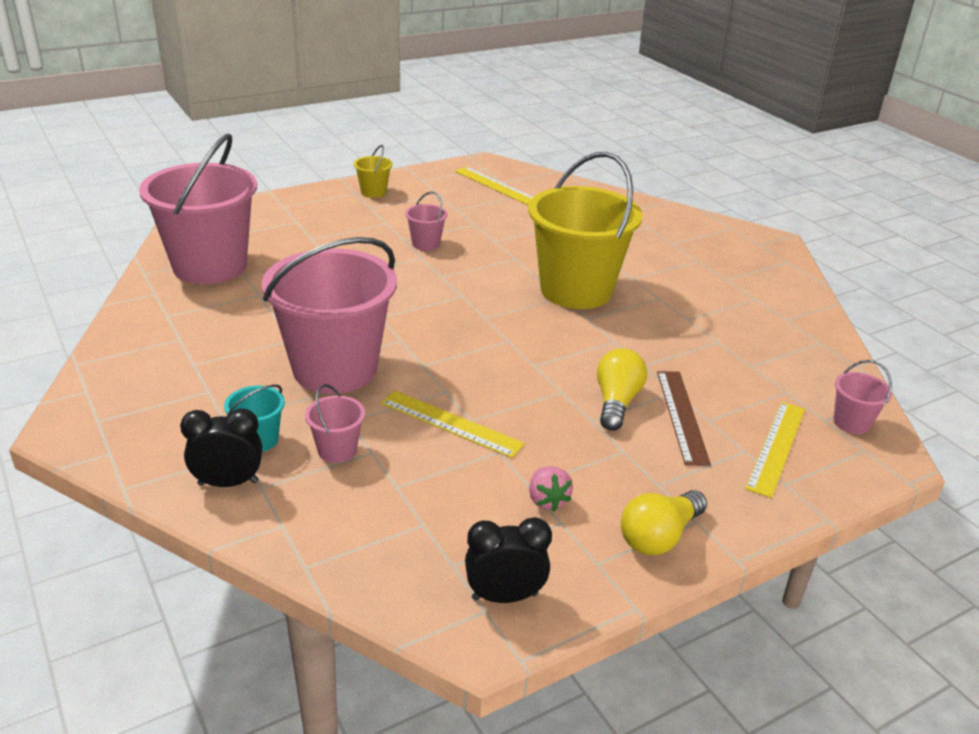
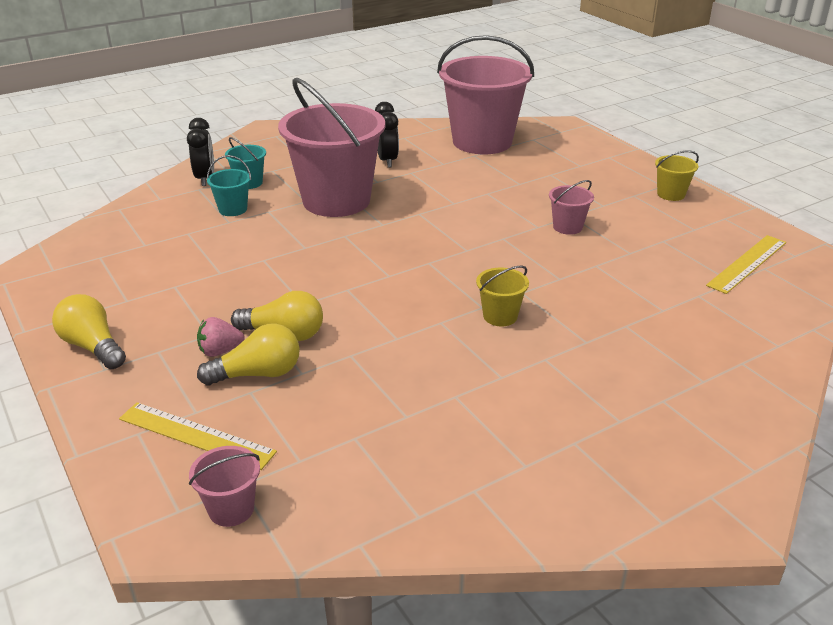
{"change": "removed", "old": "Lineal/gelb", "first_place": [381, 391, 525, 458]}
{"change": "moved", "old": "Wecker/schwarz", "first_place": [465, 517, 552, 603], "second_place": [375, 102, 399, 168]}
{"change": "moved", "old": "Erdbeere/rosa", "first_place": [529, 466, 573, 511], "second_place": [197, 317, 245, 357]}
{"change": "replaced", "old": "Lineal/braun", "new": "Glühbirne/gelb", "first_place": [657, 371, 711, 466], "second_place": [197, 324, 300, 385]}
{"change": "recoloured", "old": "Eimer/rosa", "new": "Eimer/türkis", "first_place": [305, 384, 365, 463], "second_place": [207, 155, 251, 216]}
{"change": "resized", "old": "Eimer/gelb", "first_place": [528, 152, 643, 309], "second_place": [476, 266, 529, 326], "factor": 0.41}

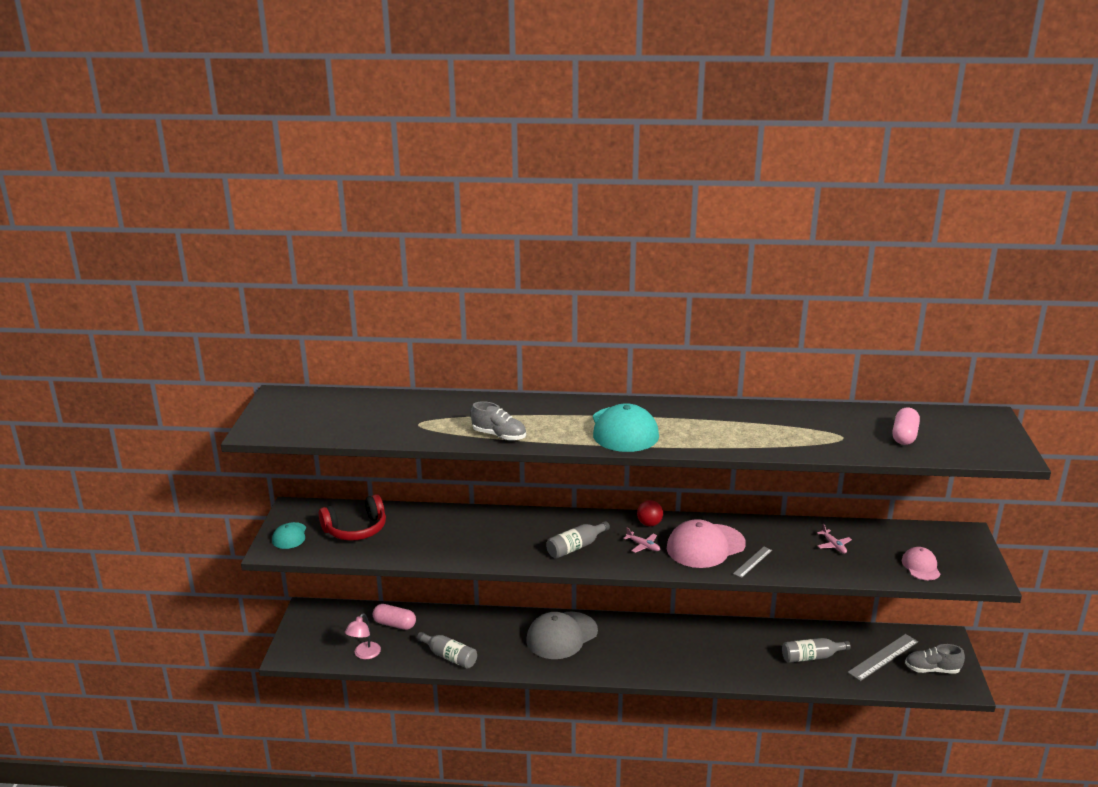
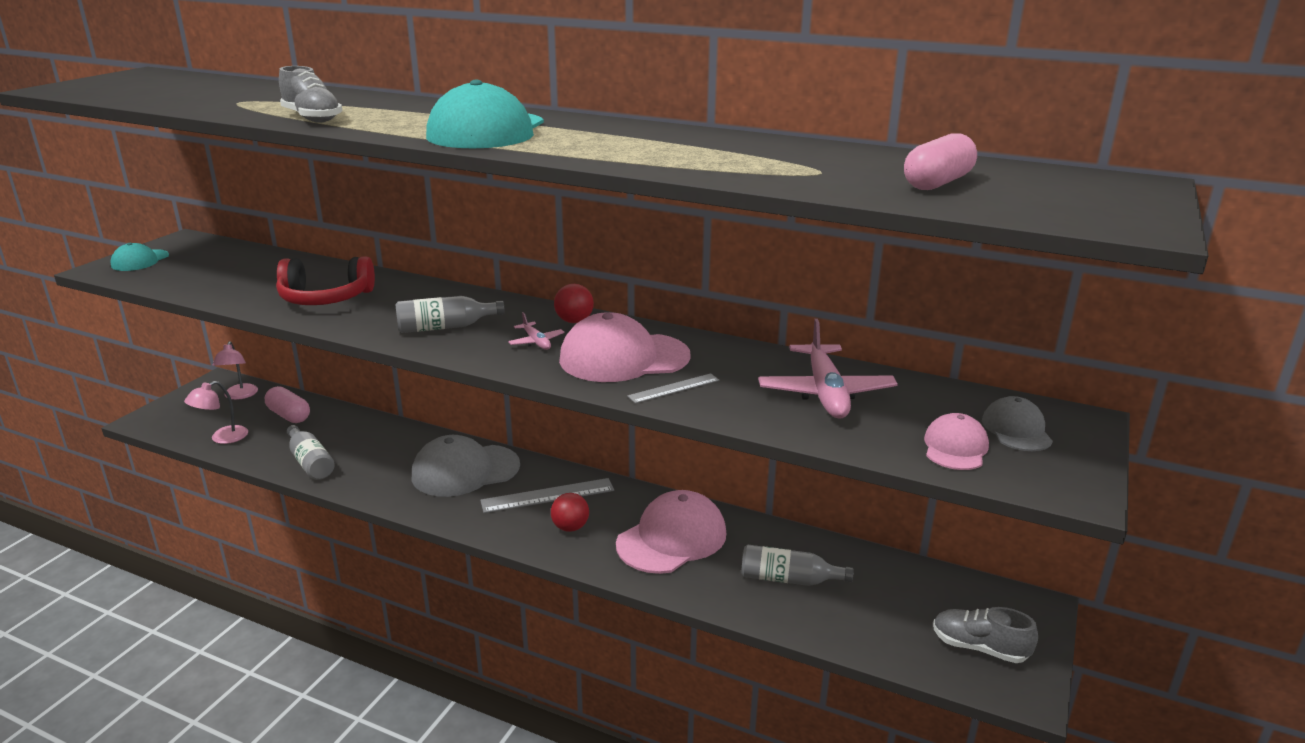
{"change": "added", "new": "Lampe/rosa", "second_place": [213, 341, 258, 400]}
{"change": "added", "new": "Ball/rot", "second_place": [551, 493, 589, 532]}
{"change": "added", "new": "Kappe/rosa", "second_place": [616, 490, 727, 574]}
{"change": "added", "new": "Kappe/grau", "second_place": [982, 396, 1053, 451]}
{"change": "moved", "old": "Kopfhörer/rot", "first_place": [319, 494, 386, 541], "second_place": [276, 256, 375, 305]}
{"change": "moved", "old": "Lineal/grau", "first_place": [848, 634, 918, 681], "second_place": [480, 478, 614, 513]}
{"change": "resized", "old": "Flugzeug/rosa", "first_place": [817, 524, 852, 554], "second_place": [758, 319, 898, 419], "factor": 2.11}

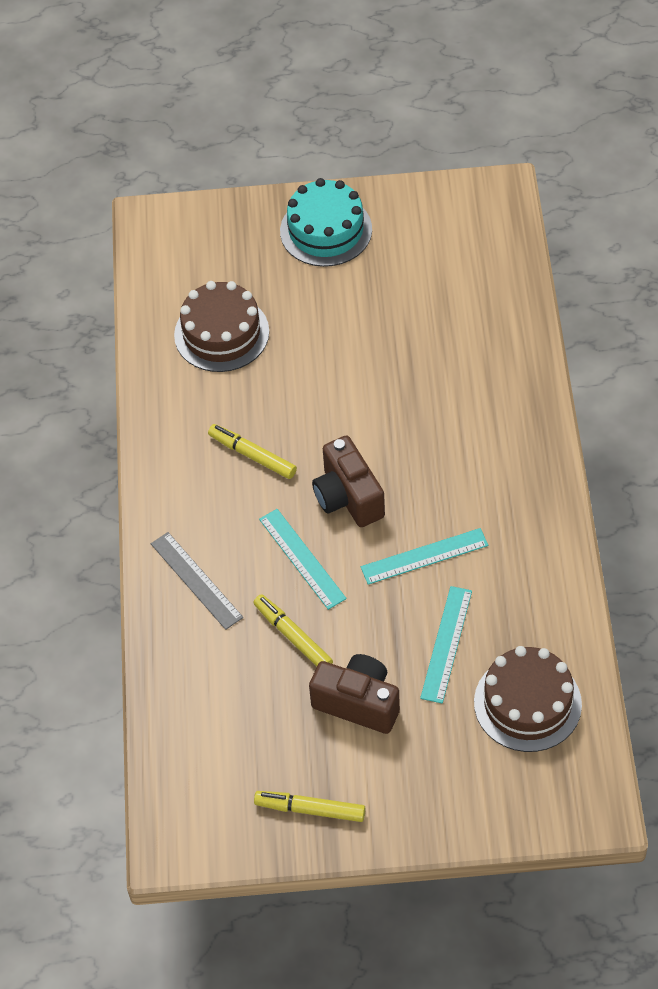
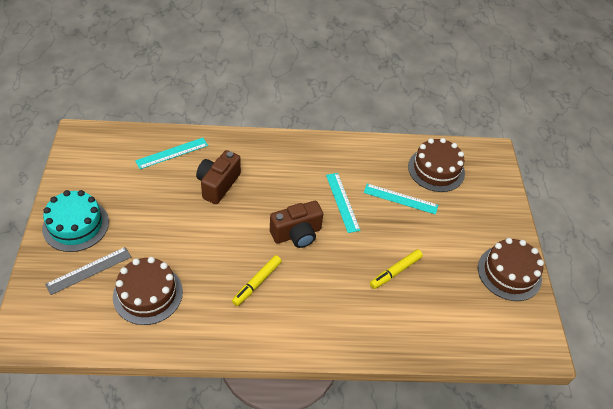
{"change": "moved", "old": "Lineal/grau", "first_place": [151, 532, 243, 630], "second_place": [45, 247, 131, 295]}
{"change": "moved", "old": "Lineal/türkis", "first_place": [259, 509, 347, 610], "second_place": [135, 138, 208, 169]}
{"change": "moved", "old": "Kamera/braun", "first_place": [309, 654, 400, 734], "second_place": [196, 150, 241, 204]}
{"change": "replaced", "old": "Filzstift/gelb", "new": "Kuchen/braun", "first_place": [254, 791, 366, 822], "second_place": [478, 238, 544, 301]}

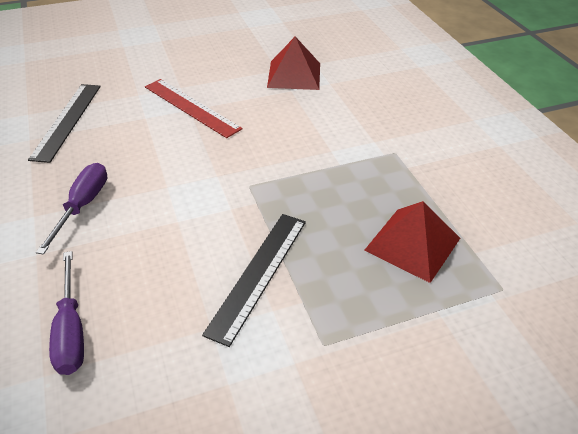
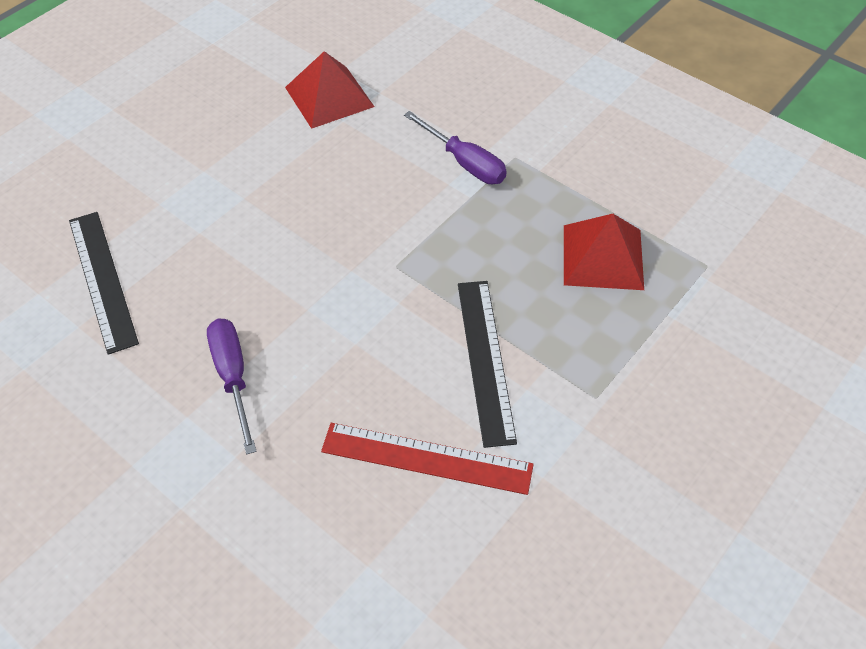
{"change": "moved", "old": "Schraubenzieher/lila", "first_place": [49, 251, 84, 375], "second_place": [404, 111, 507, 184]}
{"change": "moved", "old": "Lineal/rot", "first_place": [145, 79, 243, 138], "second_place": [321, 423, 534, 495]}

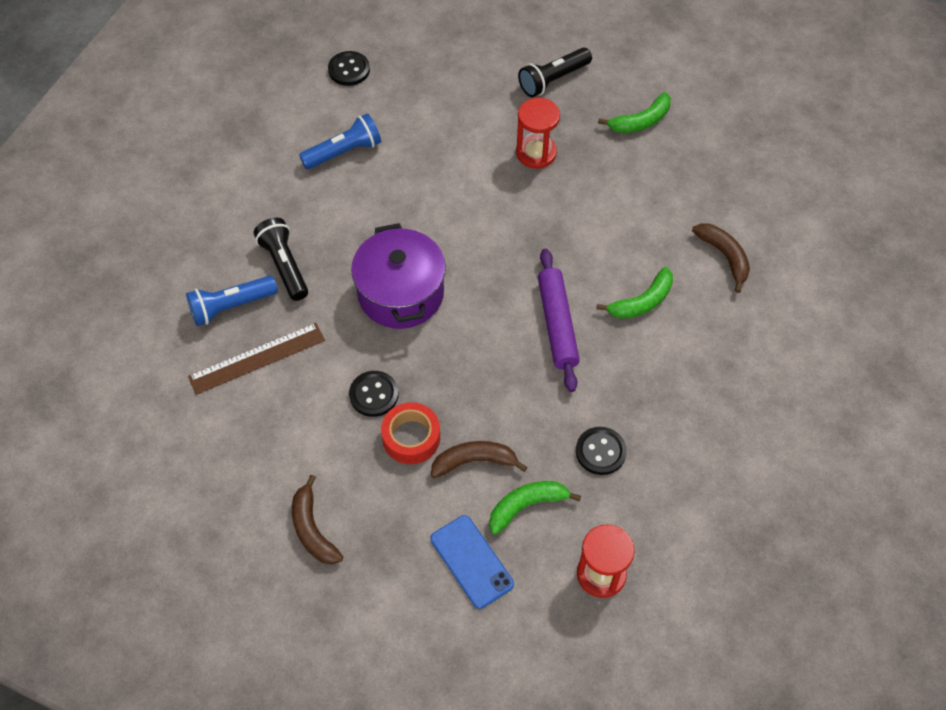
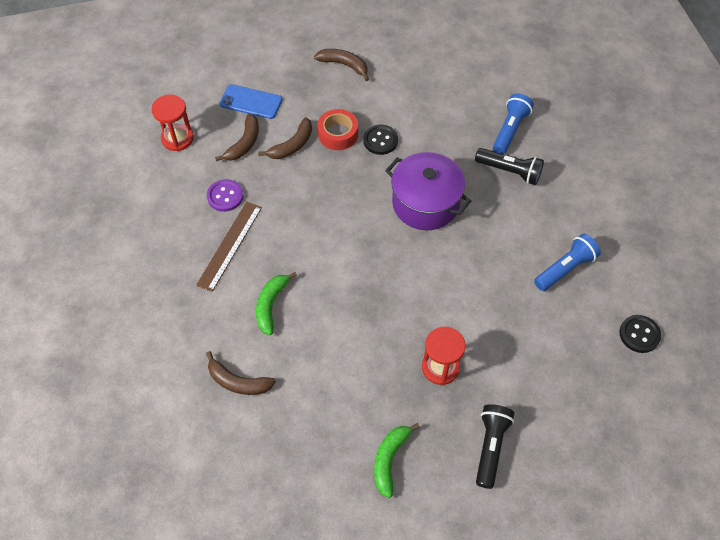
{"change": "removed", "old": "Nudelholz/lila", "first_place": [538, 249, 580, 392]}
{"change": "moved", "old": "Lineal/braun", "first_place": [188, 323, 325, 395], "second_place": [196, 202, 262, 292]}
{"change": "recoloured", "old": "Banane/grün", "new": "Banane/braun", "first_place": [489, 481, 581, 535], "second_place": [215, 114, 259, 161]}
{"change": "recoloured", "old": "Knopf/schwarz", "new": "Knopf/lila", "first_place": [576, 427, 627, 475], "second_place": [207, 179, 244, 212]}
{"change": "turned", "old": "Taschenlampe/blau", "first_place": [299, 113, 381, 169], "second_place": [534, 234, 601, 291], "degrees": -150}

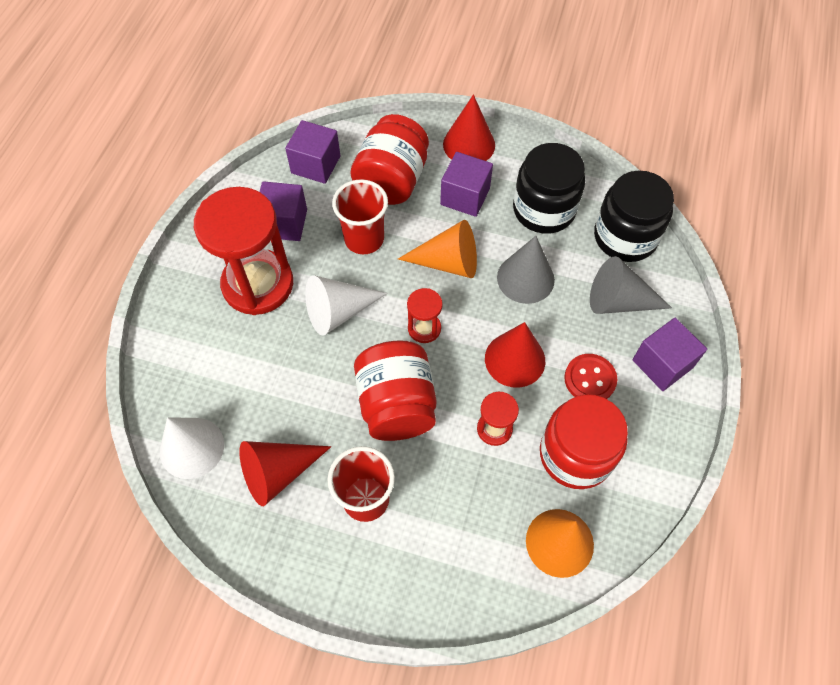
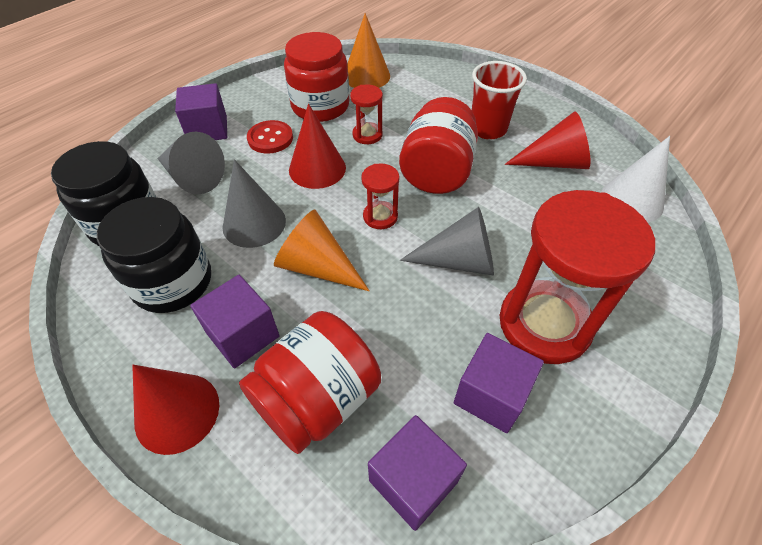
{"change": "removed", "old": "Becher/rot", "first_place": [332, 179, 388, 254]}
{"change": "recoloured", "old": "Kegel/weiß", "new": "Kegel/grau", "first_place": [305, 275, 387, 336], "second_place": [400, 207, 494, 276]}

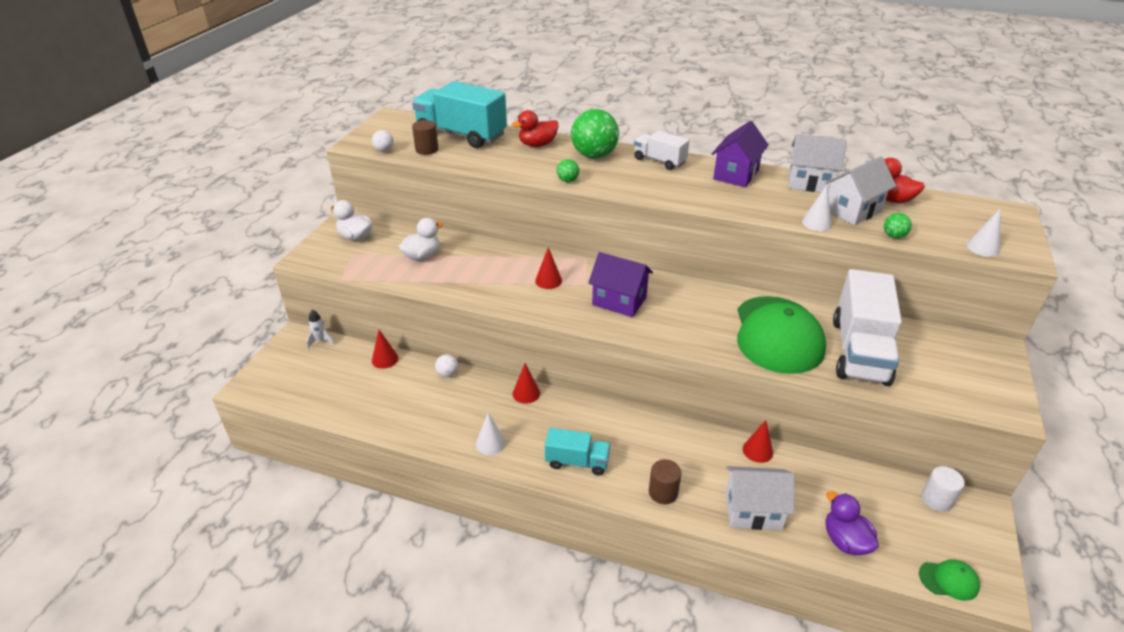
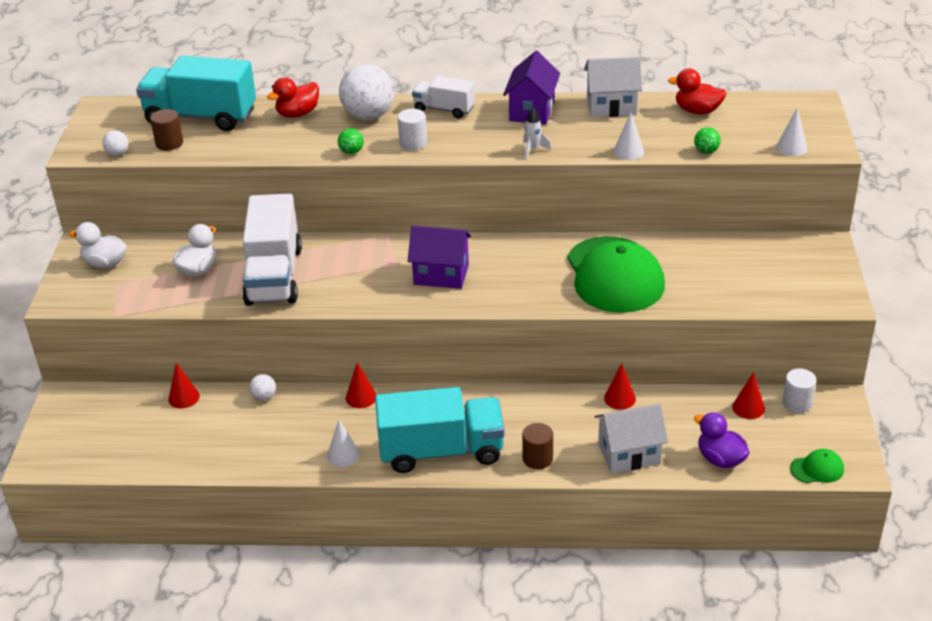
{"change": "removed", "old": "Haus/weiß", "first_place": [825, 156, 896, 225]}
{"change": "added", "new": "Vollzylinder/weiß", "second_place": [398, 109, 427, 151]}
{"change": "moved", "old": "Rakete/weiß", "first_place": [306, 309, 335, 349], "second_place": [523, 108, 551, 159]}
{"change": "moved", "old": "Kegel/rot", "first_place": [535, 247, 562, 289], "second_place": [732, 372, 765, 419]}
{"change": "moved", "old": "Lastwagen/weiß", "first_place": [833, 269, 902, 386], "second_place": [242, 193, 302, 306]}
{"change": "recoloured", "old": "Ball/grün", "new": "Ball/weiß", "first_place": [571, 109, 619, 158], "second_place": [339, 64, 394, 120]}
{"change": "resized", "old": "Lastwagen/türkis", "first_place": [545, 428, 610, 476], "second_place": [375, 387, 505, 473], "factor": 1.84}

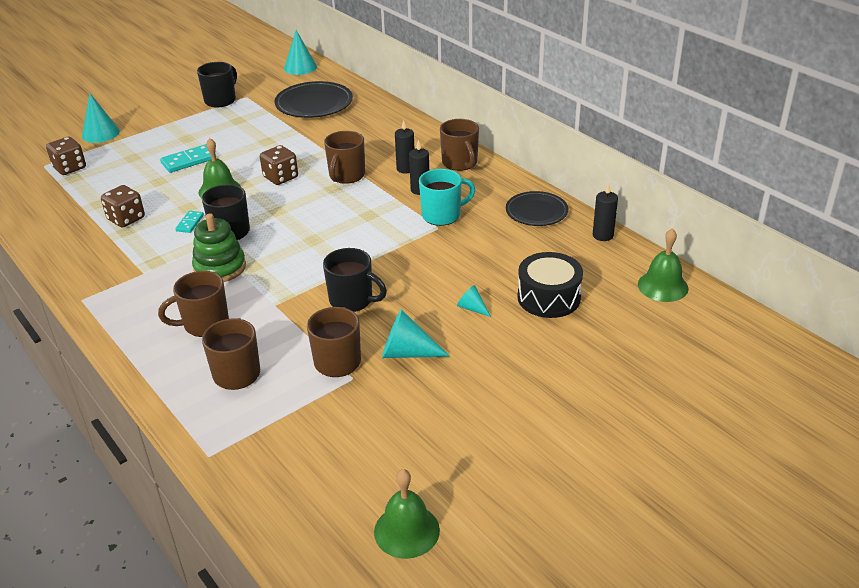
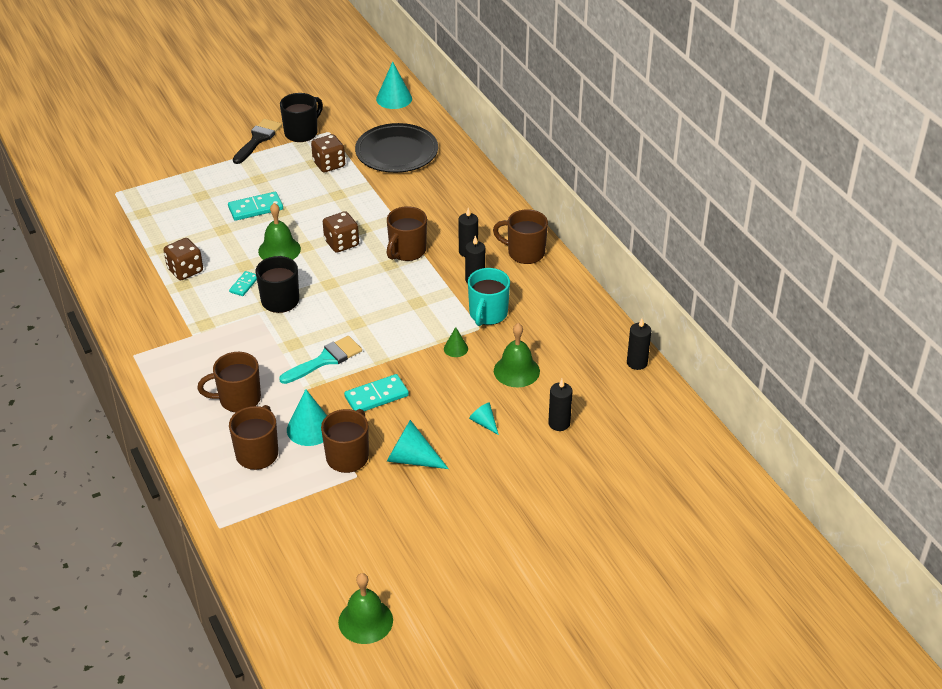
{"change": "removed", "old": "Stapelspielzeug/grün", "first_place": [192, 213, 246, 282]}
{"change": "removed", "old": "Teller/schwarz", "first_place": [506, 191, 568, 226]}
{"change": "added", "new": "Pinsel/schwarz", "second_place": [233, 119, 282, 164]}
{"change": "added", "new": "Pinsel/türkis", "second_place": [279, 336, 362, 384]}
{"change": "added", "new": "Kegel/grün", "second_place": [444, 327, 468, 357]}
{"change": "moved", "old": "Spielwürfel/braun", "first_place": [46, 137, 86, 175], "second_place": [311, 134, 345, 172]}
{"change": "moved", "old": "Kegel/türkis", "first_place": [82, 94, 120, 143], "second_place": [287, 389, 327, 446]}
{"change": "moved", "old": "Glocke/grün", "first_place": [638, 229, 688, 302], "second_place": [494, 323, 540, 387]}
{"change": "replaced", "old": "Tasse/schwarz", "new": "Dominostein/türkis", "first_place": [323, 248, 387, 312], "second_place": [344, 374, 409, 411]}
{"change": "replaced", "old": "Trommel/schwarz", "new": "Kerze/schwarz", "first_place": [517, 252, 583, 318], "second_place": [548, 379, 573, 431]}
{"change": "turned", "old": "Tasse/türkis", "first_place": [419, 169, 476, 226], "second_place": [468, 268, 510, 326], "degrees": 120}
{"change": "turned", "old": "Tasse/braun", "first_place": [440, 119, 479, 171], "second_place": [493, 209, 548, 264], "degrees": 120}

